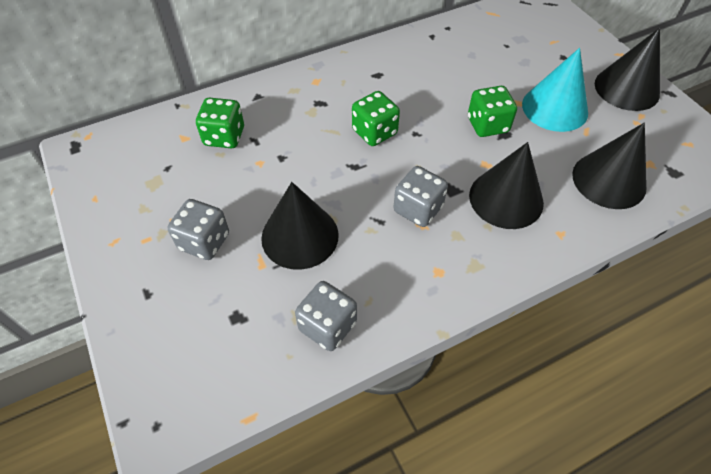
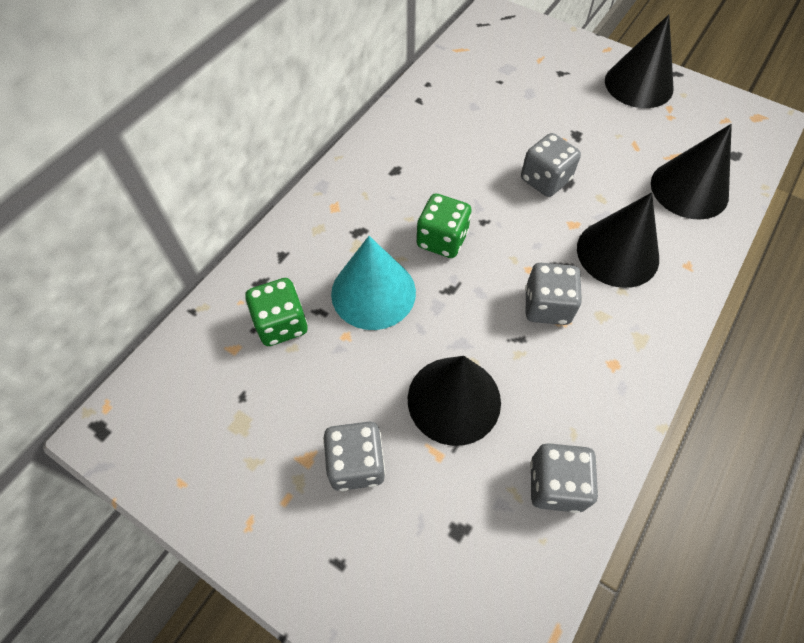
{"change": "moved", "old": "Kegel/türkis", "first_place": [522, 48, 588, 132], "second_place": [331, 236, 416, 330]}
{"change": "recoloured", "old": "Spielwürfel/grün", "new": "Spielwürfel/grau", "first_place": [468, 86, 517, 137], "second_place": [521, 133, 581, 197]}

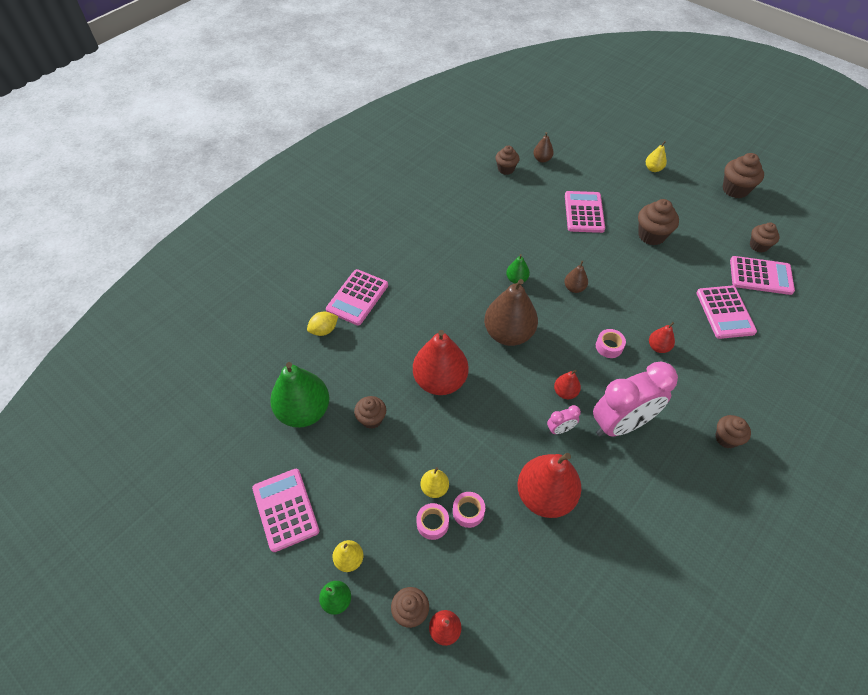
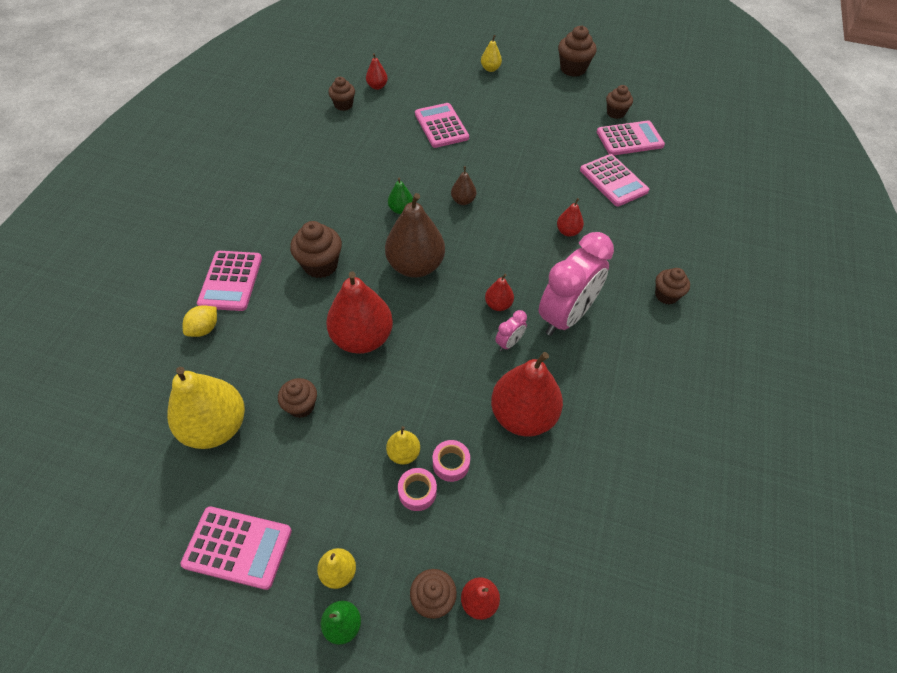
{"change": "removed", "old": "Klebeband/rosa", "first_place": [596, 329, 626, 358]}
{"change": "moved", "old": "Muffin/braun", "first_place": [638, 199, 679, 245], "second_place": [290, 221, 342, 278]}
{"change": "recoloured", "old": "Birne/grün", "new": "Birne/gelb", "first_place": [270, 362, 330, 428], "second_place": [167, 367, 245, 449]}
{"change": "recoloured", "old": "Birne/braun", "new": "Birne/rot", "first_place": [533, 132, 554, 163], "second_place": [366, 53, 388, 90]}
{"change": "turned", "old": "Taschenrechner/rosa", "first_place": [252, 469, 319, 552], "second_place": [180, 506, 292, 590], "degrees": 150}

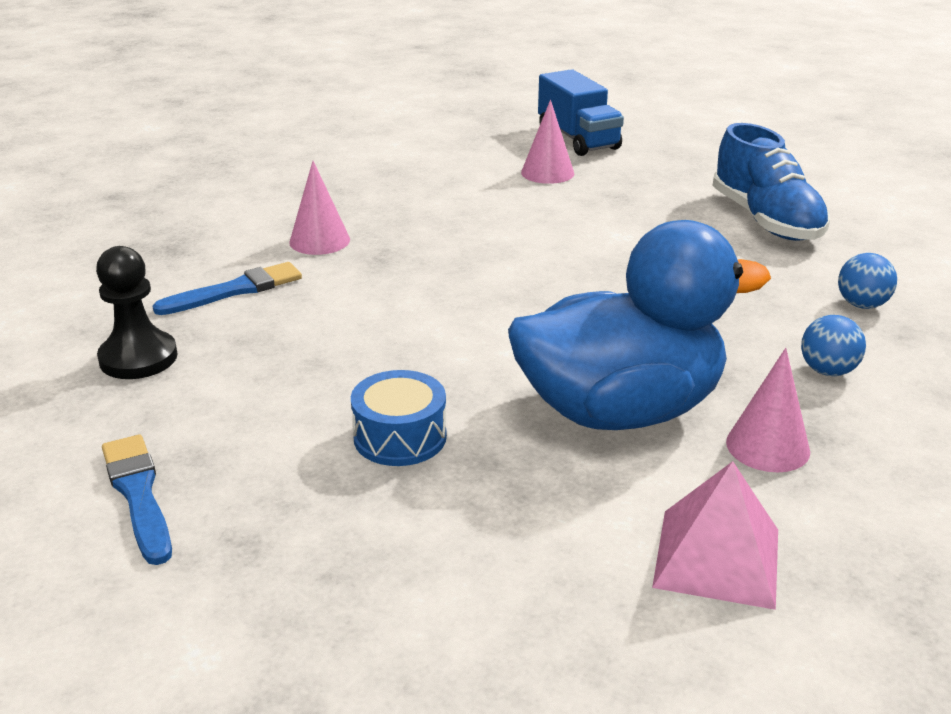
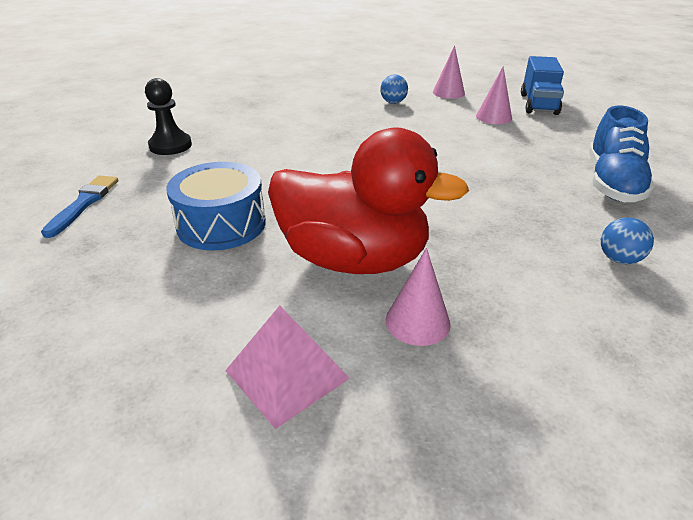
{"change": "removed", "old": "Pinsel/blau", "first_place": [153, 262, 302, 315]}
{"change": "moved", "old": "Kegel/rosa", "first_place": [289, 161, 350, 255], "second_place": [433, 46, 465, 99]}
{"change": "moved", "old": "Ball/blau", "first_place": [801, 315, 866, 376], "second_place": [380, 75, 408, 104]}
{"change": "recoloured", "old": "Ente/blau", "new": "Ente/rot", "first_place": [508, 220, 771, 430], "second_place": [268, 127, 469, 274]}
{"change": "resized", "old": "Trommel/blau", "first_place": [351, 370, 447, 466], "second_place": [166, 162, 266, 251], "factor": 1.51}

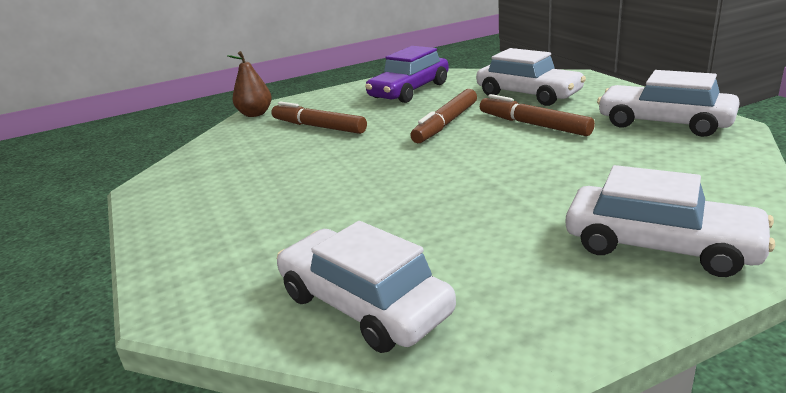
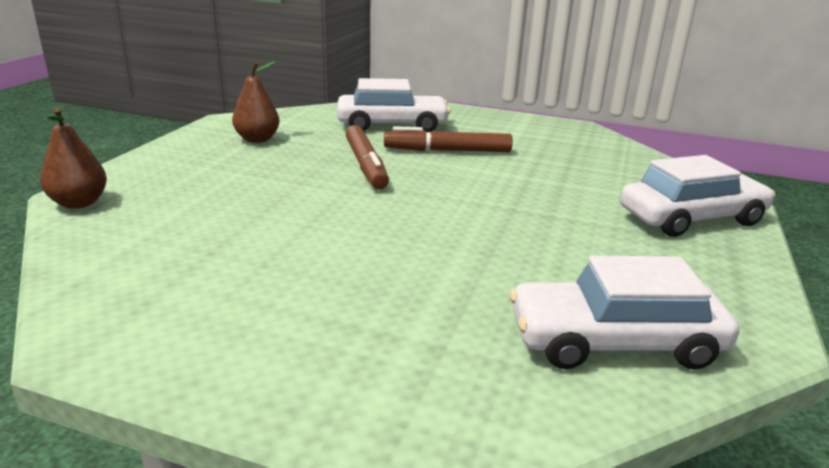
{"change": "removed", "old": "Filzstift/braun", "first_place": [271, 101, 367, 134]}
{"change": "removed", "old": "Auto/weiß", "first_place": [597, 70, 740, 137]}
{"change": "replaced", "old": "Auto/lila", "new": "Birne/braun", "first_place": [365, 46, 449, 103], "second_place": [232, 61, 280, 143]}

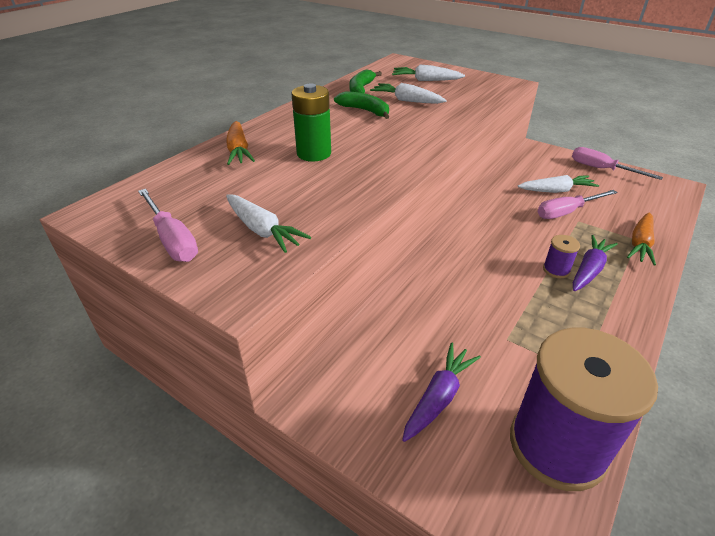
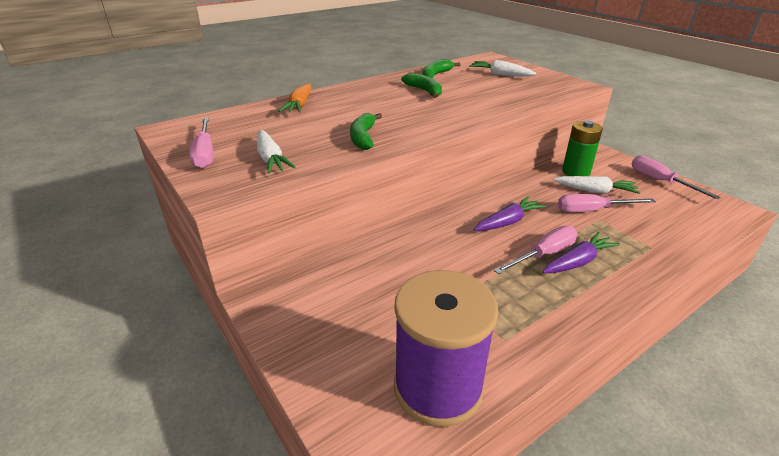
{"change": "removed", "old": "Karotte/weiß", "first_place": [370, 83, 447, 104]}
{"change": "removed", "old": "Karotte/orange", "first_place": [627, 212, 656, 266]}
{"change": "added", "new": "Banane/grün", "second_place": [350, 113, 382, 150]}
{"change": "moved", "old": "Batterie/grün", "first_place": [291, 83, 331, 162], "second_place": [562, 120, 603, 176]}
{"change": "moved", "old": "Karotte/lila", "first_place": [402, 342, 481, 442], "second_place": [474, 196, 546, 231]}
{"change": "replaced", "old": "Garnrolle/lila", "new": "Schraubenzieher/rosa", "first_place": [543, 235, 580, 278], "second_place": [494, 226, 577, 274]}

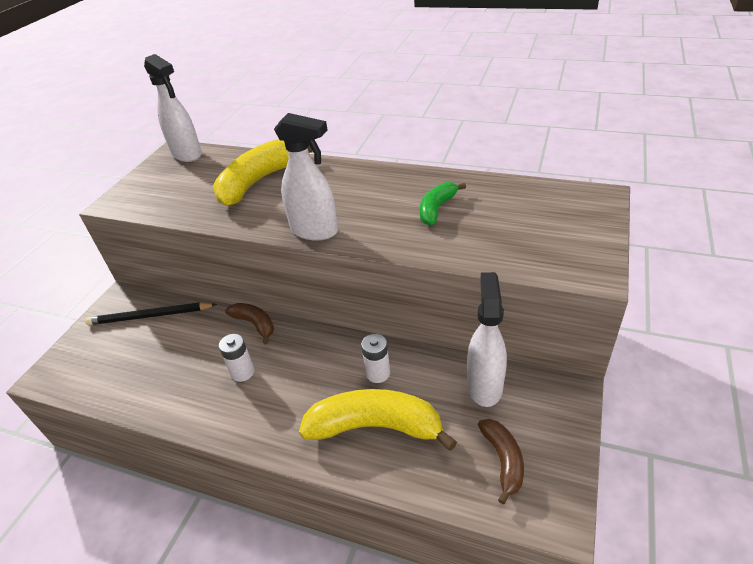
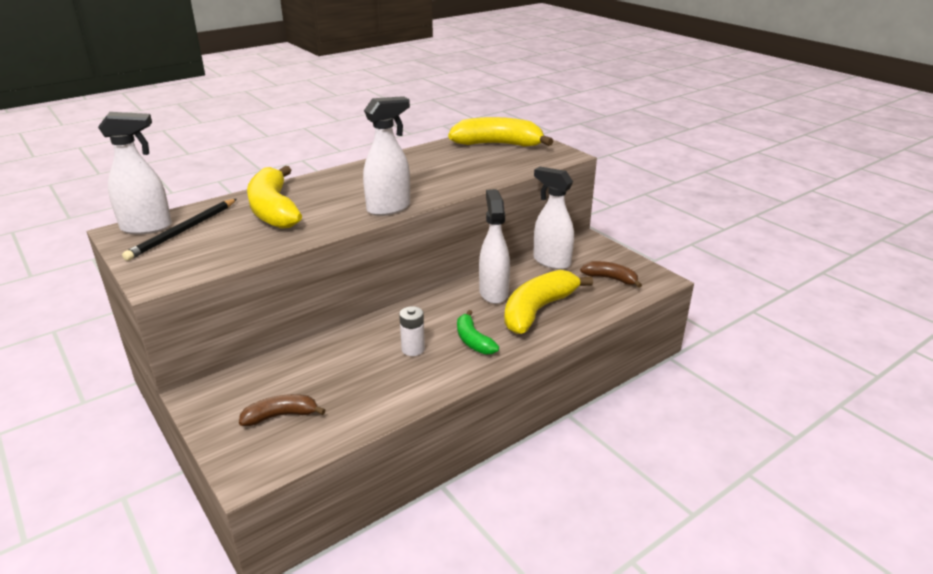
{"change": "added", "new": "Banane/gelb", "second_place": [448, 117, 553, 147]}
{"change": "moved", "old": "Bleistift/schwarz", "first_place": [85, 302, 217, 325], "second_place": [122, 199, 237, 261]}
{"change": "moved", "old": "Banane/braun", "first_place": [225, 303, 274, 344], "second_place": [239, 394, 325, 426]}
{"change": "moved", "old": "Banane/grün", "first_place": [420, 182, 466, 225], "second_place": [457, 310, 499, 355]}
{"change": "replaced", "old": "Batterie/weiß", "new": "Sprühflasche/weiß", "first_place": [361, 334, 390, 383], "second_place": [479, 189, 510, 304]}

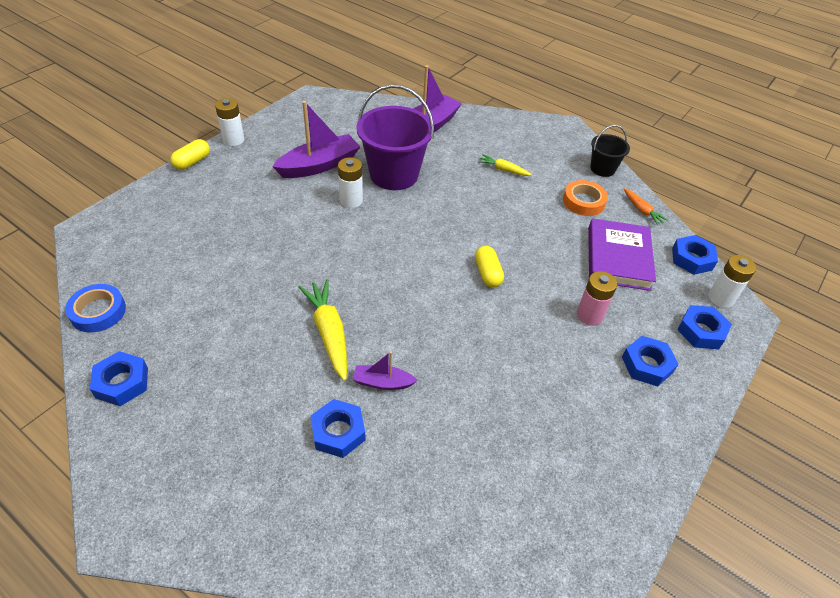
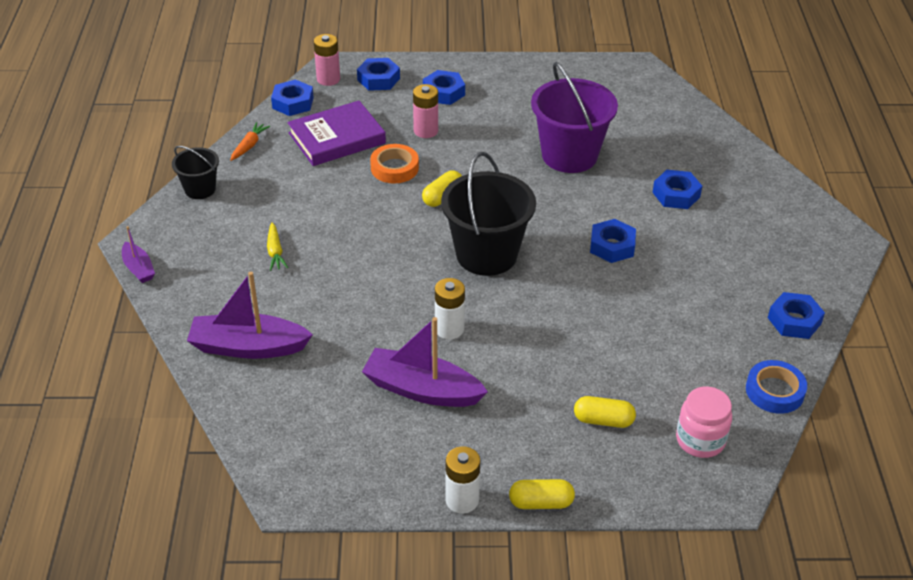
{"change": "added", "new": "Eimer/schwarz", "second_place": [441, 152, 536, 276]}
{"change": "added", "new": "Kapsel/gelb", "second_place": [574, 396, 636, 428]}
{"change": "added", "new": "Einmachglas/rosa", "second_place": [676, 387, 732, 458]}
{"change": "moved", "old": "Boot/lila", "first_place": [353, 351, 418, 390], "second_place": [122, 226, 155, 283]}
{"change": "moved", "old": "Eimer/lila", "first_place": [356, 84, 434, 190], "second_place": [531, 62, 618, 173]}
{"change": "moved", "old": "Klebeband/orange", "first_place": [563, 180, 608, 216], "second_place": [370, 144, 419, 184]}
{"change": "replaced", "old": "Karotte/gelb", "new": "Sechskantmutter/blau", "first_place": [298, 279, 347, 381], "second_place": [590, 219, 636, 263]}
{"change": "recoloured", "old": "Batterie/weiß", "new": "Batterie/rosa", "first_place": [708, 255, 756, 308], "second_place": [314, 34, 340, 86]}

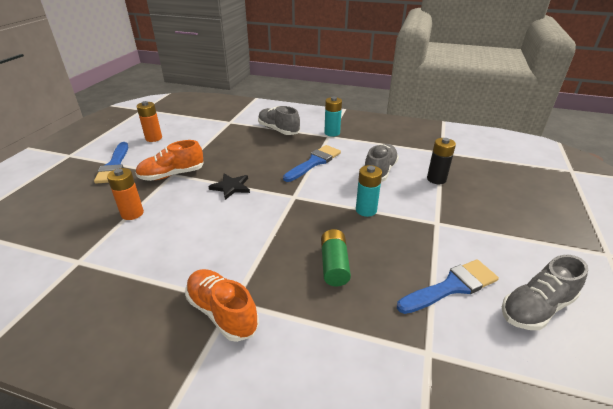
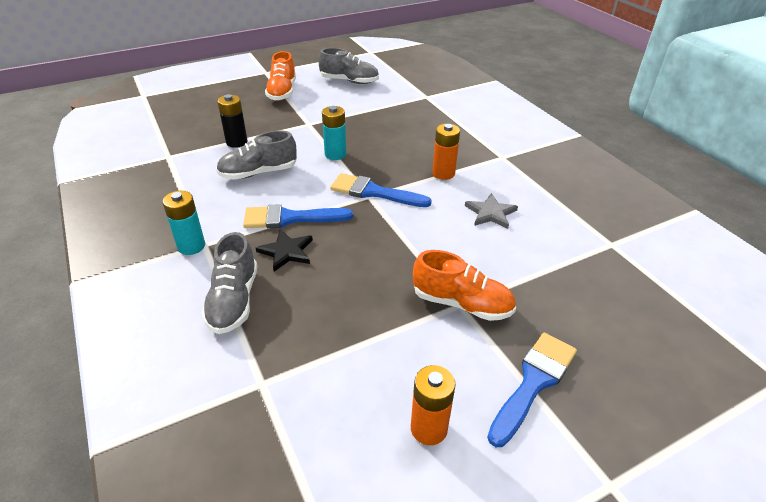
{"change": "removed", "old": "Batterie/grün", "first_place": [321, 229, 351, 286]}
{"change": "added", "new": "Stern/grau", "second_place": [465, 193, 518, 229]}
{"change": "moved", "old": "Batterie/orange", "first_place": [107, 168, 144, 220], "second_place": [432, 124, 460, 180]}
{"change": "moved", "old": "Schuh/orange", "first_place": [185, 269, 259, 342], "second_place": [265, 51, 296, 101]}
{"change": "moved", "old": "Stern/schwarz", "first_place": [209, 174, 250, 200], "second_place": [256, 229, 313, 272]}
{"change": "moved", "old": "Pinsel/blau", "first_place": [397, 259, 499, 314], "second_place": [330, 173, 432, 207]}

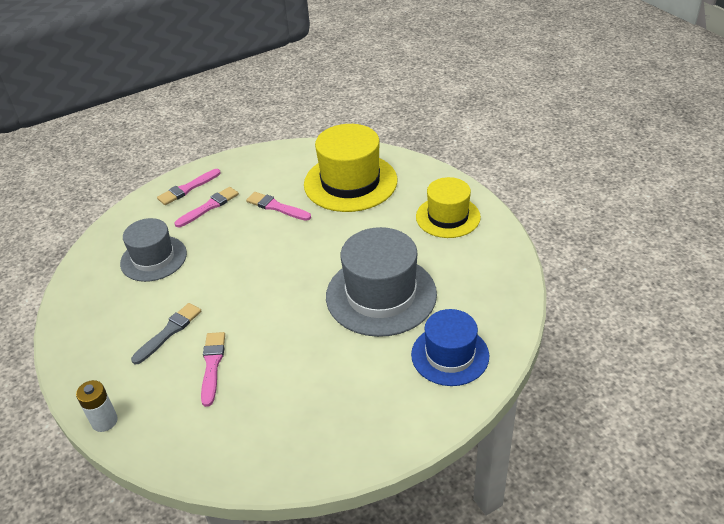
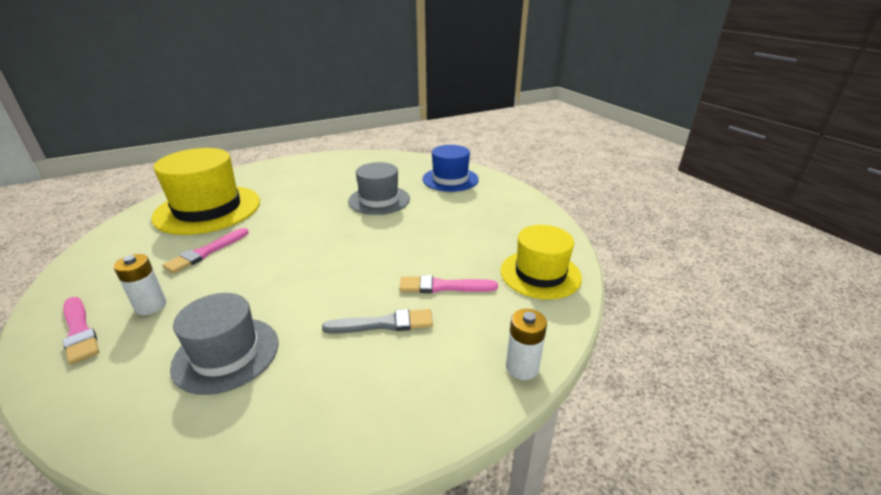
{"change": "moved", "old": "Hut/gelb", "first_place": [416, 177, 481, 238], "second_place": [500, 225, 582, 299]}
{"change": "replaced", "old": "Pinsel/rosa", "new": "Batterie/weiß", "first_place": [175, 187, 239, 227], "second_place": [114, 254, 166, 315]}
{"change": "turned", "old": "Pinsel/grau", "first_place": [131, 303, 201, 364], "second_place": [322, 309, 433, 334], "degrees": 135}
{"change": "resized", "old": "Hut/grau", "first_place": [326, 227, 437, 337], "second_place": [348, 162, 410, 215], "factor": 0.64}

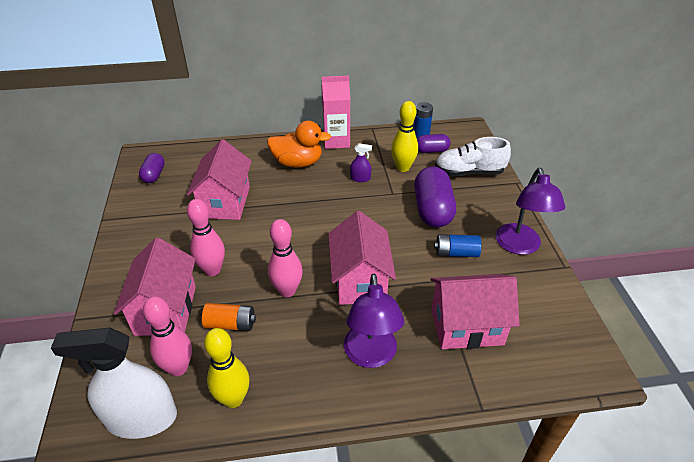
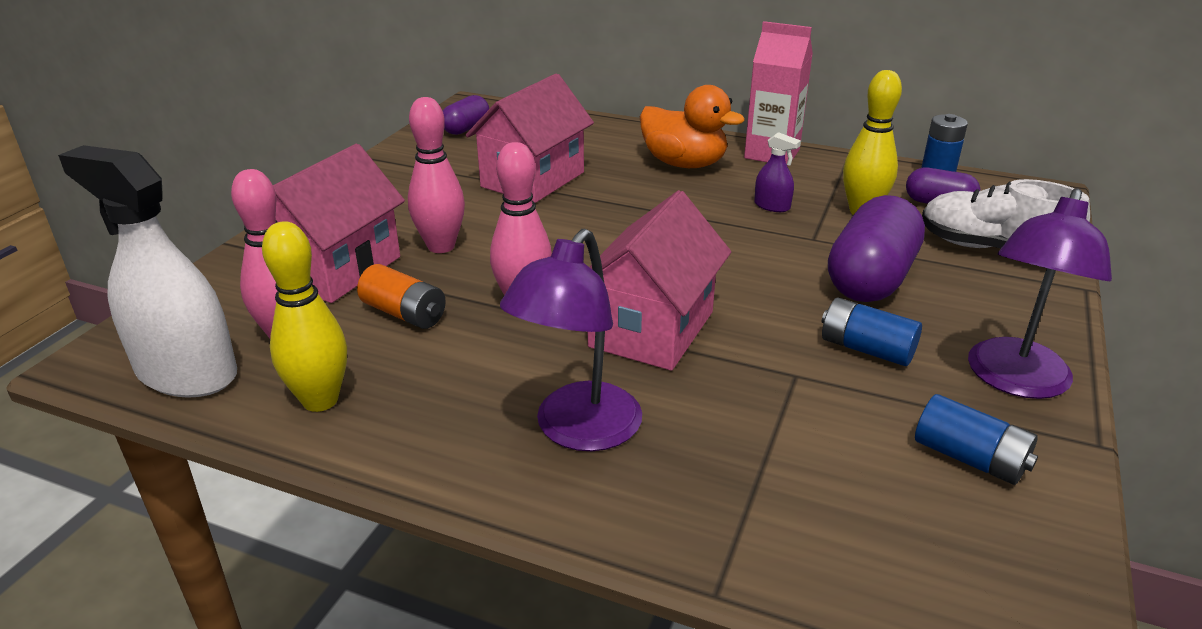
{"change": "removed", "old": "Haus/rosa", "first_place": [431, 274, 520, 349]}
{"change": "added", "new": "Batterie/blau", "second_place": [915, 394, 1038, 485]}

